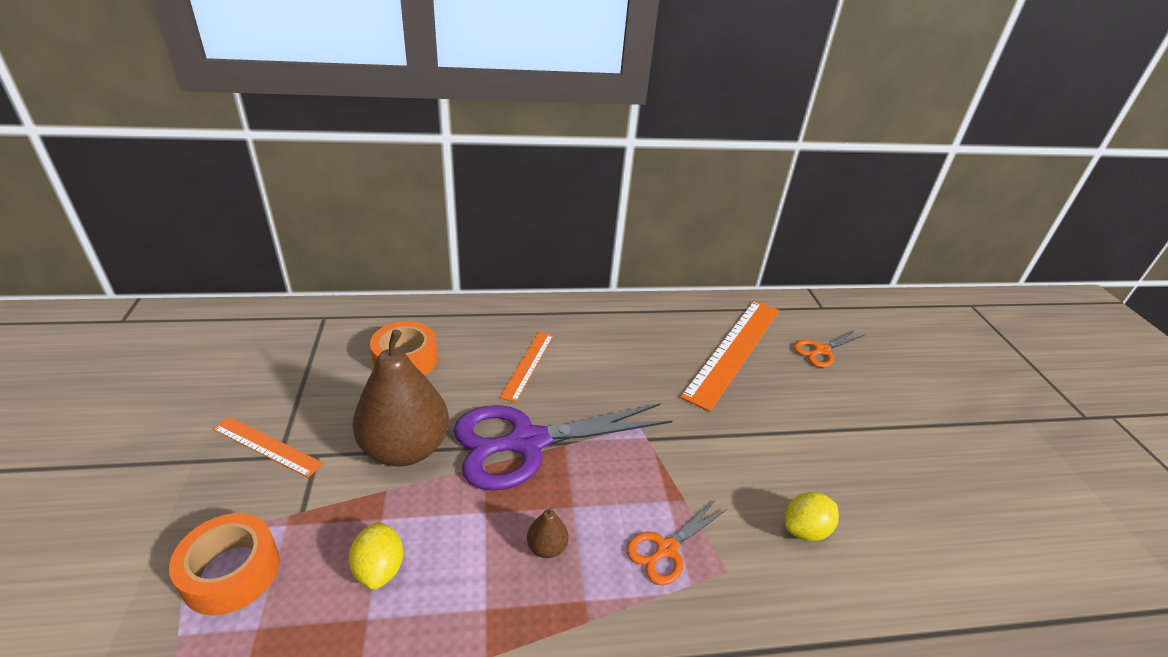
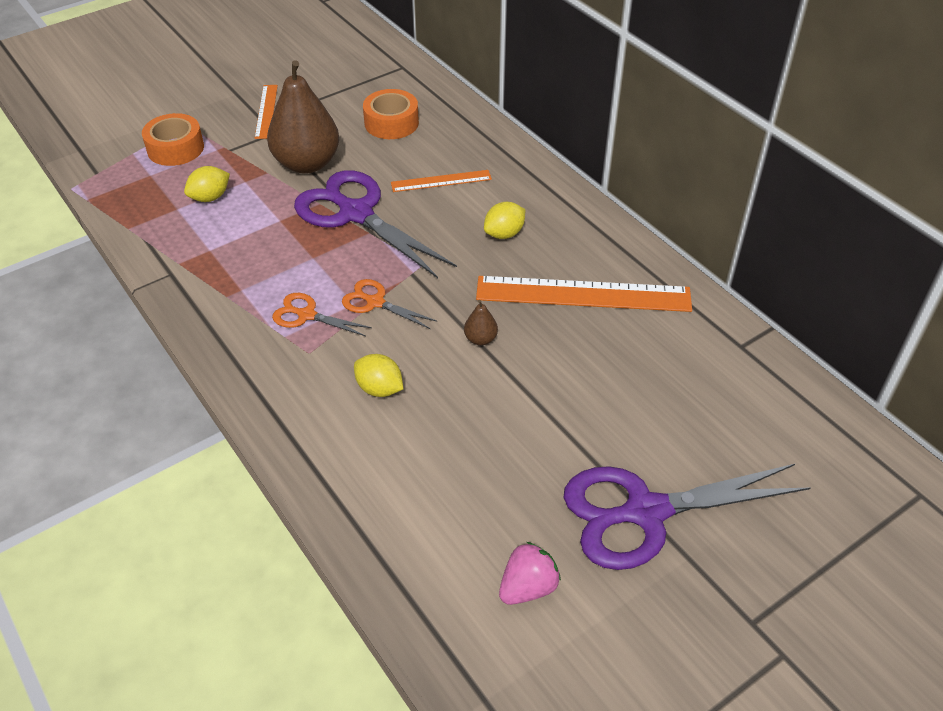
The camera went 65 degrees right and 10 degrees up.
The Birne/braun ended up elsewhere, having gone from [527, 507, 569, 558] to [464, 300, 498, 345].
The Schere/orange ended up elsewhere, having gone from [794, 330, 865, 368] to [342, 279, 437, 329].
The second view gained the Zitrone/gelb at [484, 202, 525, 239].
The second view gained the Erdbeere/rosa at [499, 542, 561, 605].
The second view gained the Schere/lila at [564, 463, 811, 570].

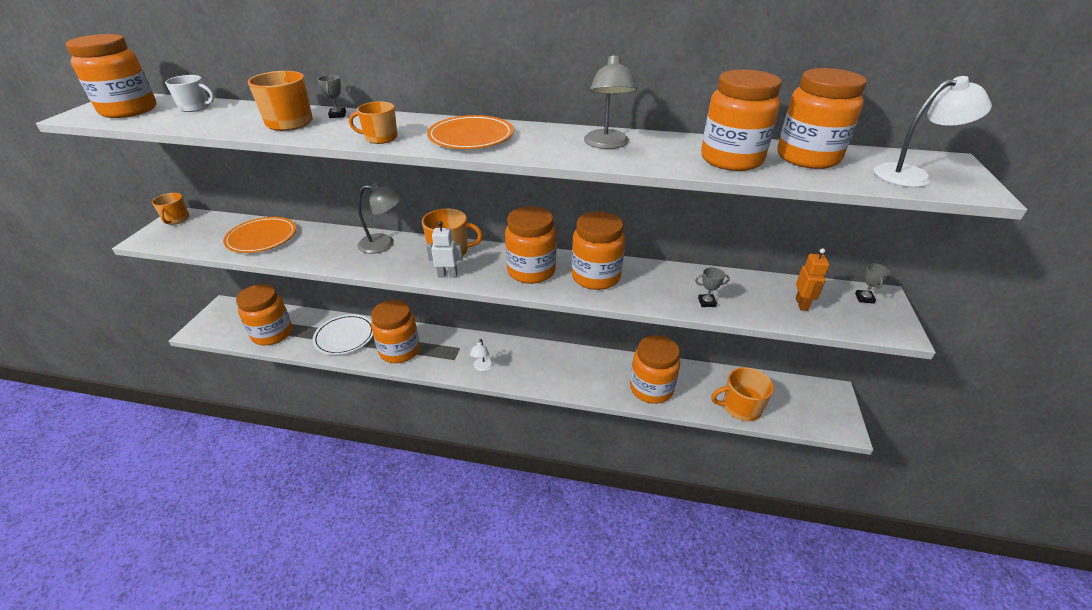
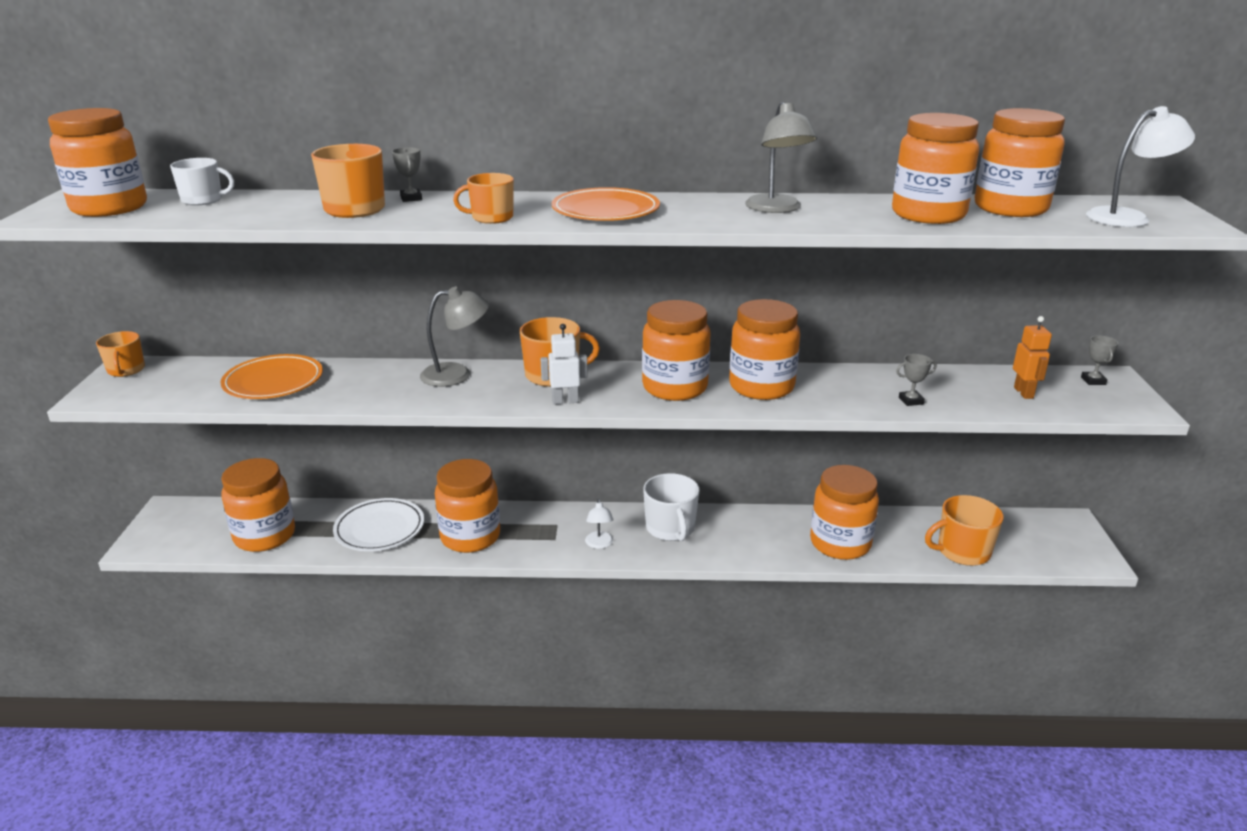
The camera went 10 degrees left and 10 degrees down.
The second view gained the Tasse/weiß at [643, 473, 699, 541].

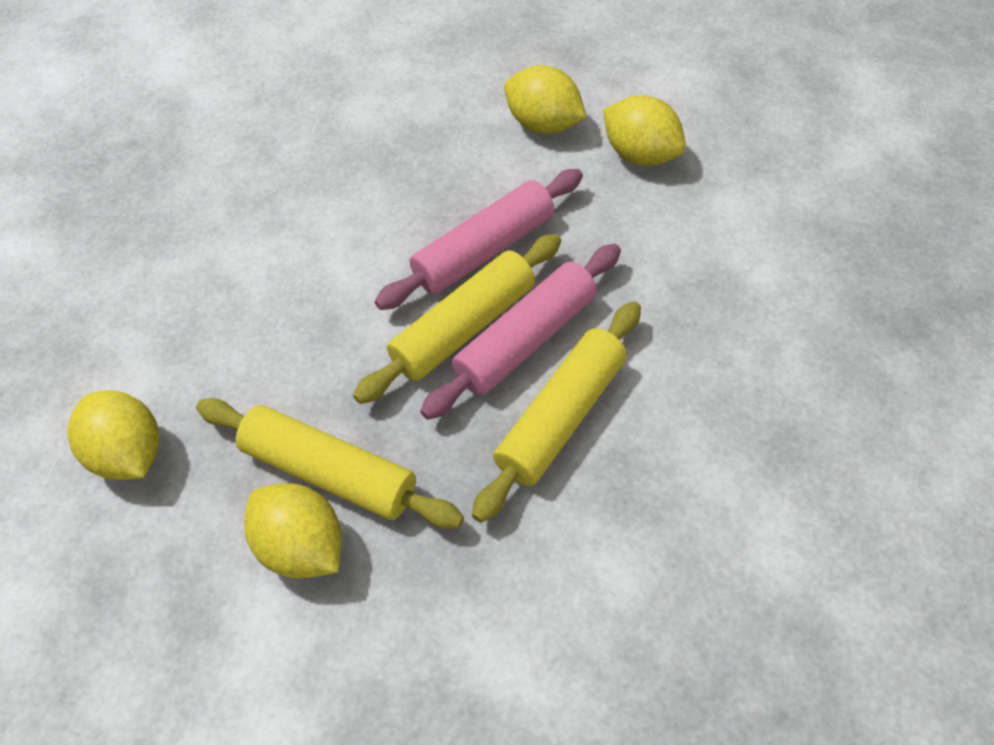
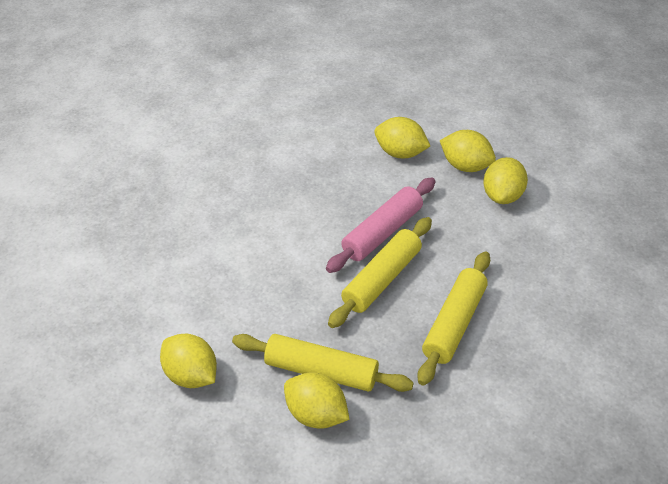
The camera went 10 degrees left and 10 degrees down.
The second view lost the Nudelholz/rosa at [420, 244, 621, 420].
The second view gained the Zitrone/gelb at [483, 157, 528, 204].

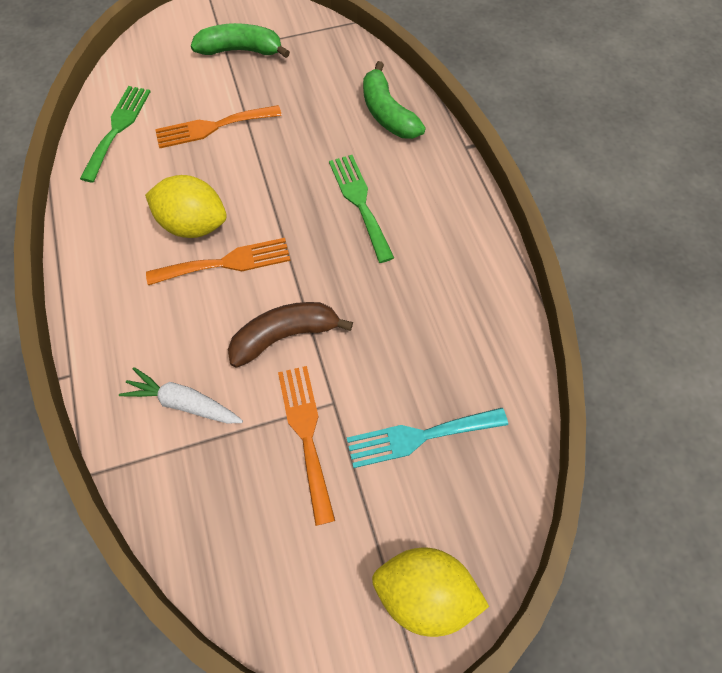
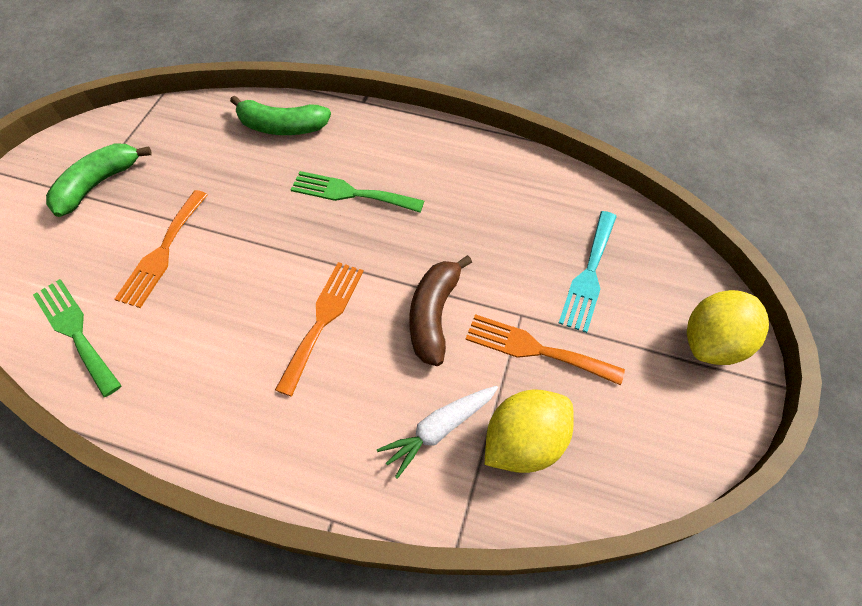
The camera went 55 degrees left and 5 degrees down.
The Zitrone/gelb ended up elsewhere, having gone from [145, 175, 227, 238] to [485, 389, 574, 473].

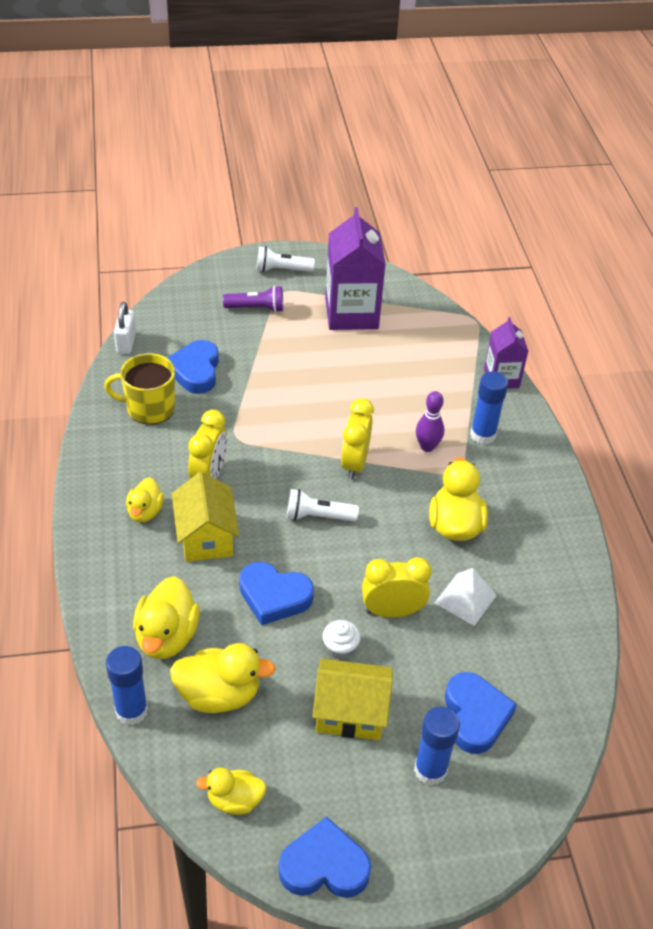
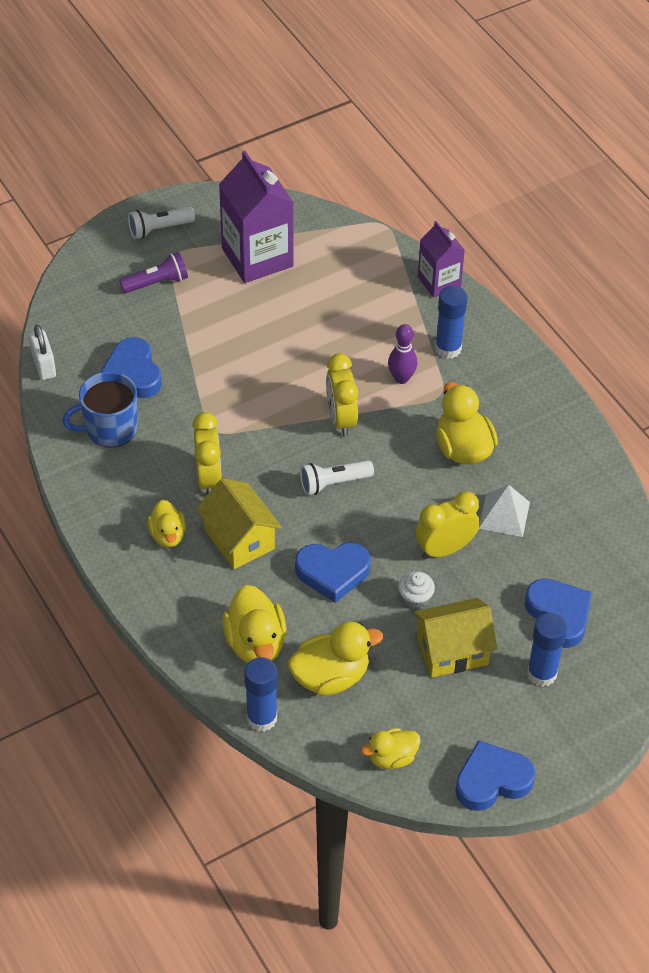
The camera went 20 degrees left and 5 degrees up.
What was the Tasse/gelb at [104, 353, 175, 425] turned into the Tasse/blau at [62, 372, 138, 448].

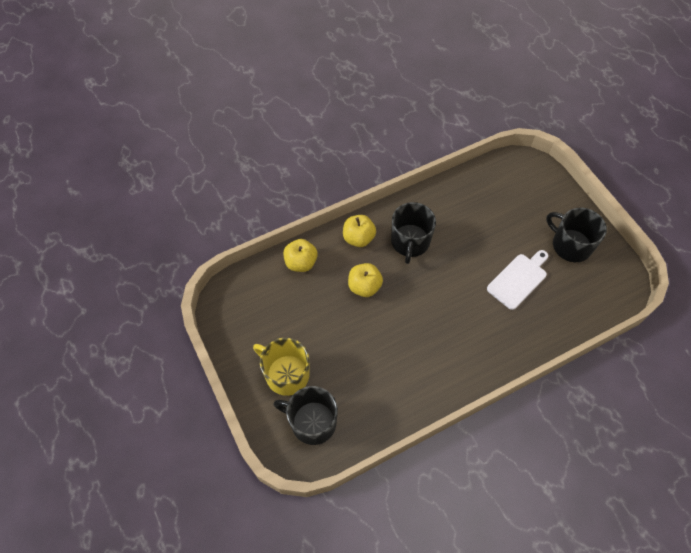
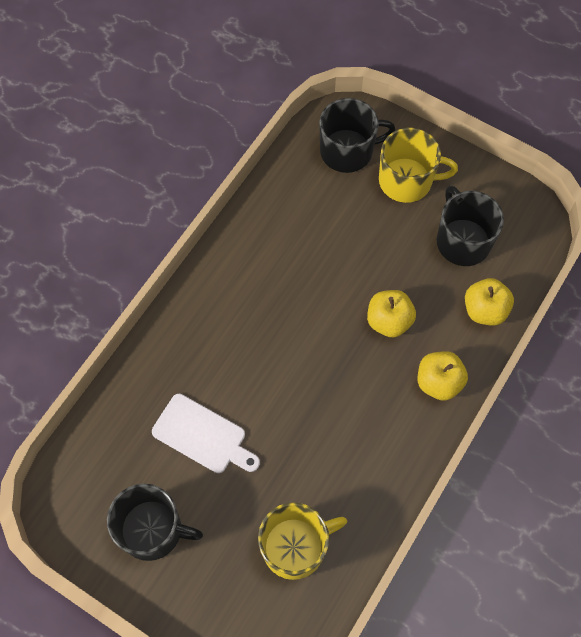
The camera went 150 degrees right and 5 degrees up.
The Tasse/schwarz ended up elsewhere, having gone from [391, 202, 436, 264] to [437, 185, 504, 266].
The Schneidebrett/weiß at [487, 250, 548, 310] ended up facing another way, 75 degrees counterclockwise from before.
The second view gained the Tasse/gelb at [258, 502, 347, 580].

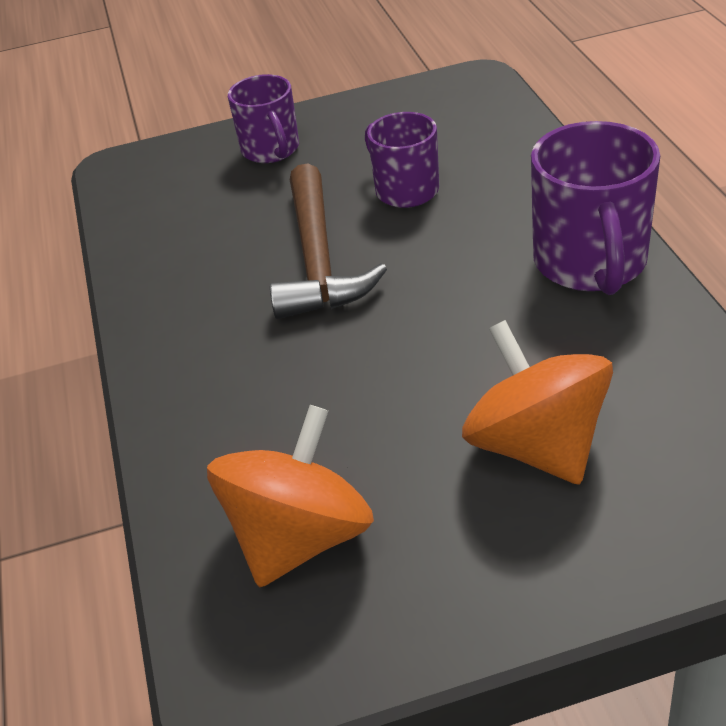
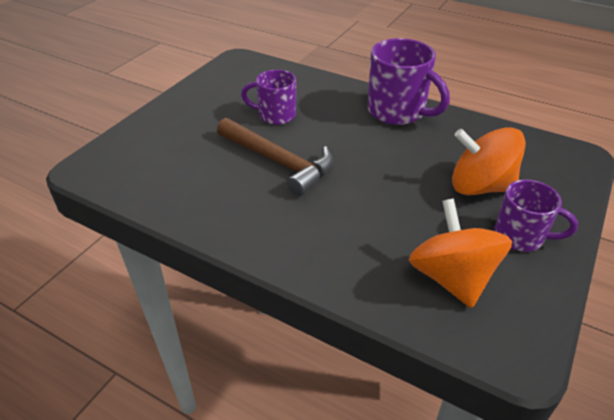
The camera went 50 degrees left and 0 degrees up.
The Tasse/lila ended up elsewhere, having gone from [228, 74, 299, 163] to [494, 179, 578, 252].

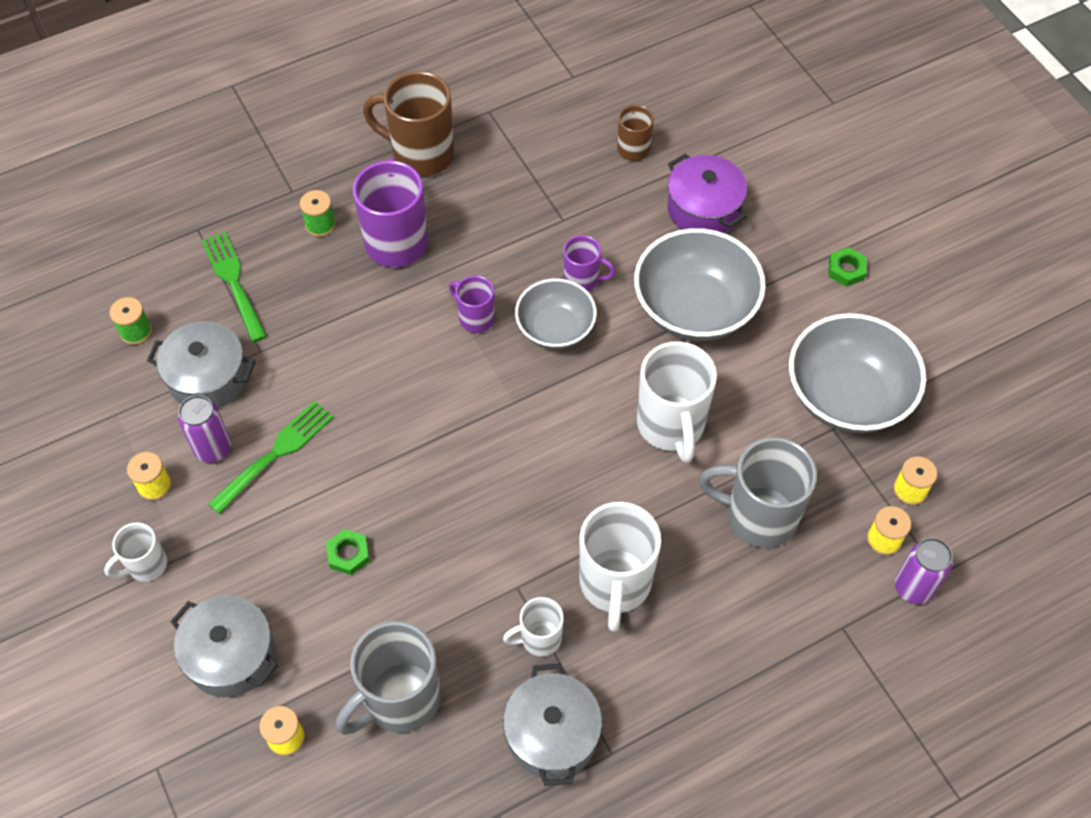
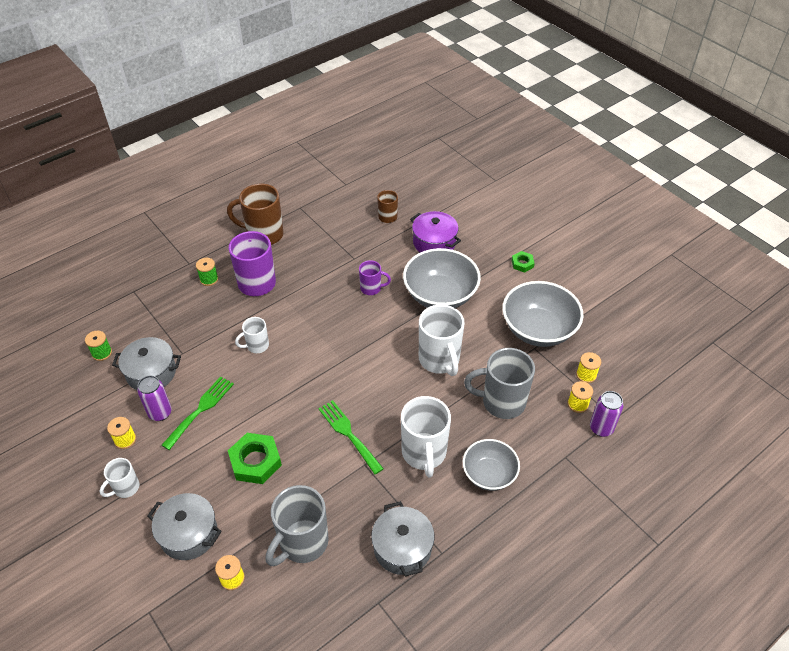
The camera went 10 degrees left and 10 degrees down.
The Gabel/grün ended up elsewhere, having gone from [201, 232, 267, 342] to [318, 400, 384, 475].
The size of the Sechskantmutter/grün at [326, 529, 370, 575] changed by a factor of 1.85.
The second view lost the Tasse/lila at [449, 275, 495, 333].
The Tasse/weiß ended up elsewhere, having gone from [503, 597, 564, 656] to [235, 317, 269, 353].
The Schüssel/grau ended up elsewhere, having gone from [515, 279, 597, 349] to [463, 439, 520, 491].

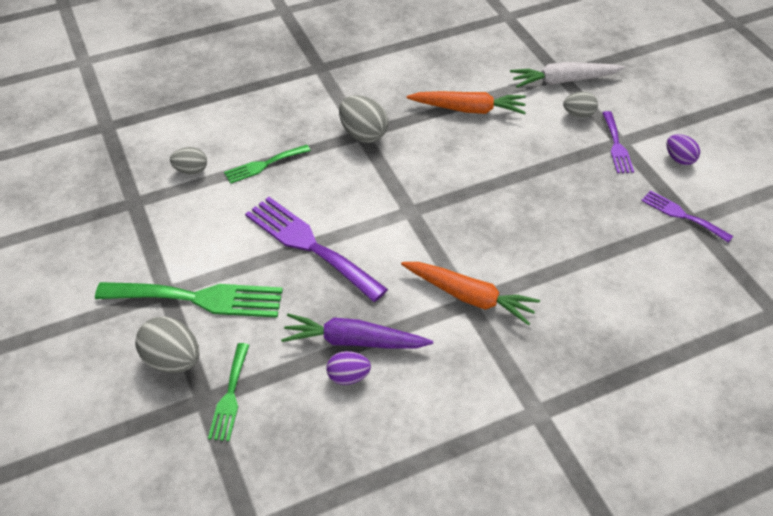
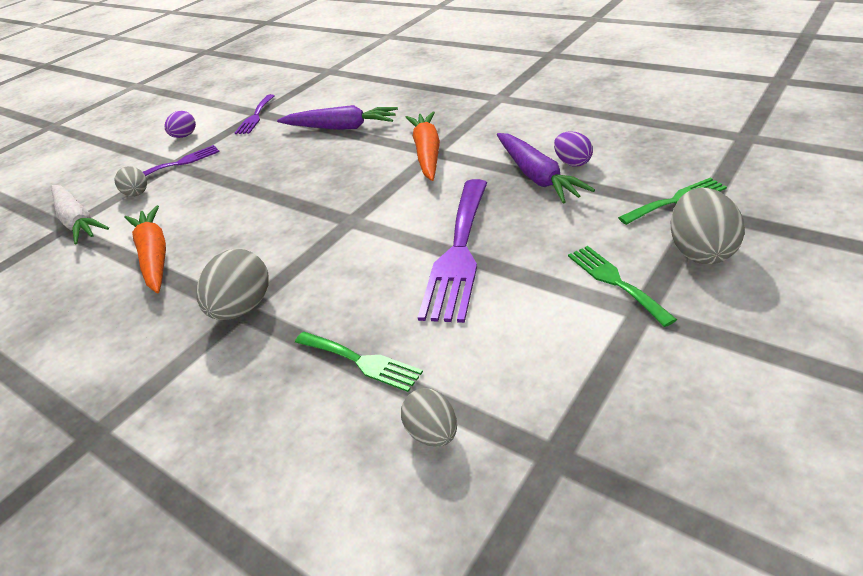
The camera went 115 degrees left and 10 degrees down.
The size of the Gabel/grün at [95, 282, 283, 318] changed by a factor of 0.55.
The second view gained the Karotte/lila at [277, 105, 398, 130].

